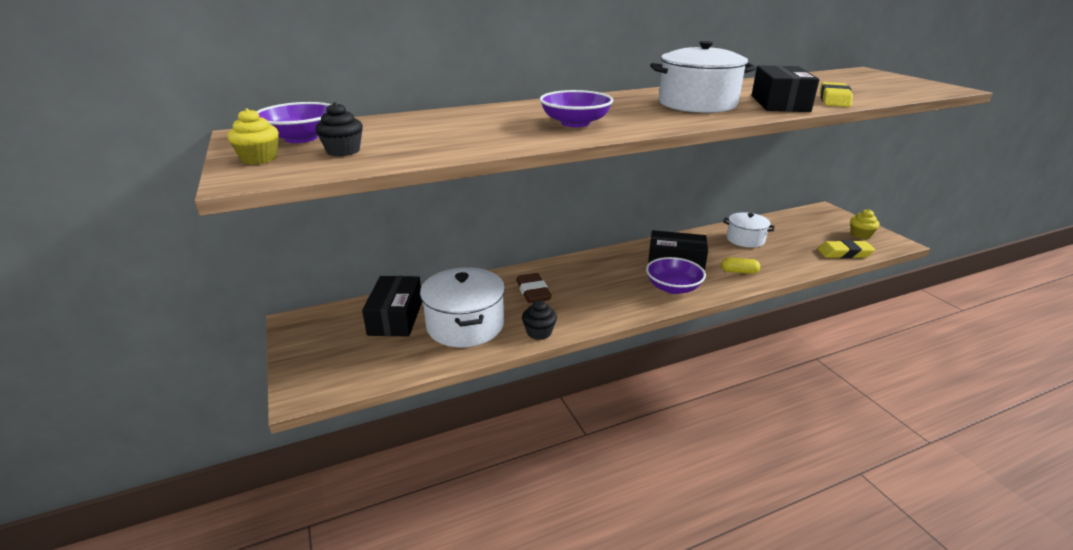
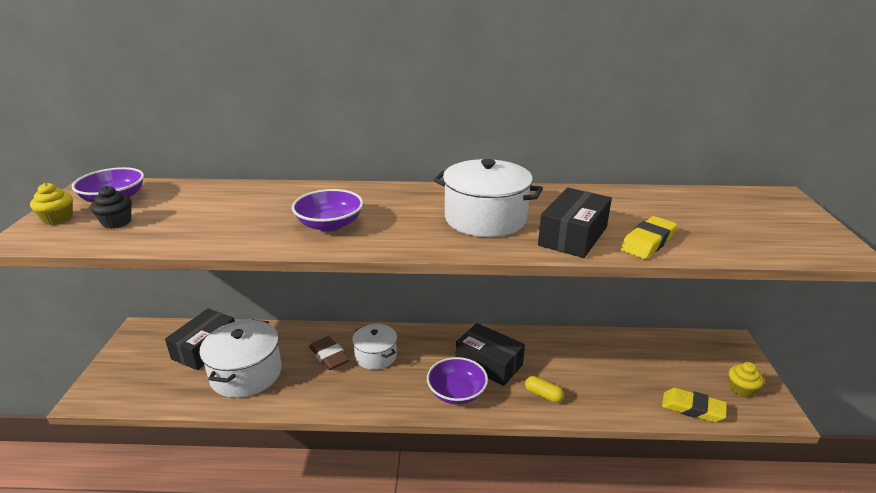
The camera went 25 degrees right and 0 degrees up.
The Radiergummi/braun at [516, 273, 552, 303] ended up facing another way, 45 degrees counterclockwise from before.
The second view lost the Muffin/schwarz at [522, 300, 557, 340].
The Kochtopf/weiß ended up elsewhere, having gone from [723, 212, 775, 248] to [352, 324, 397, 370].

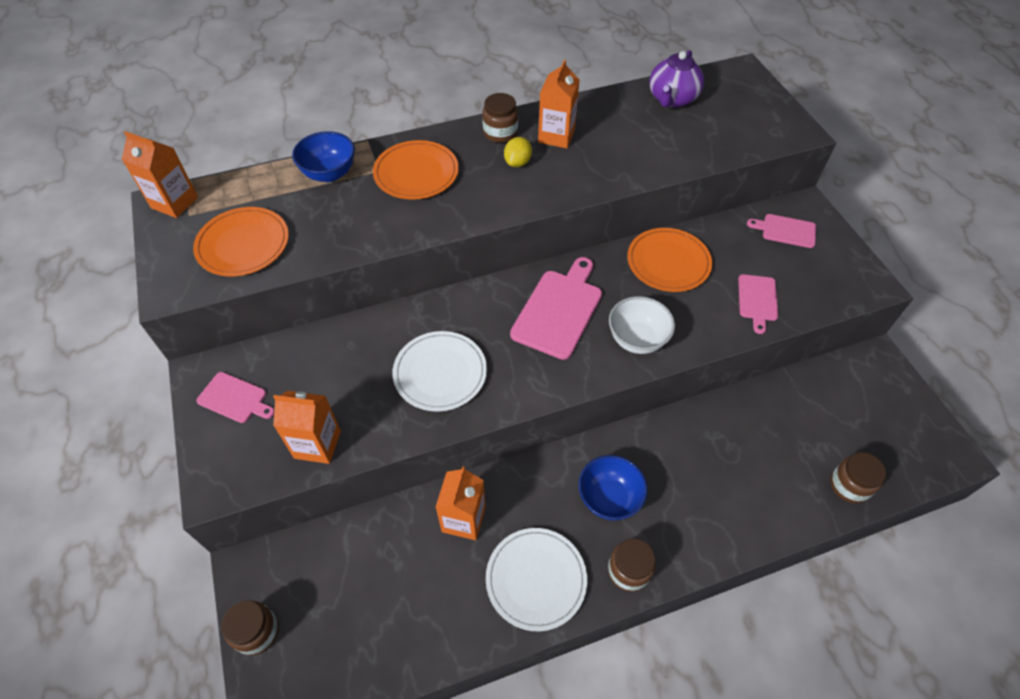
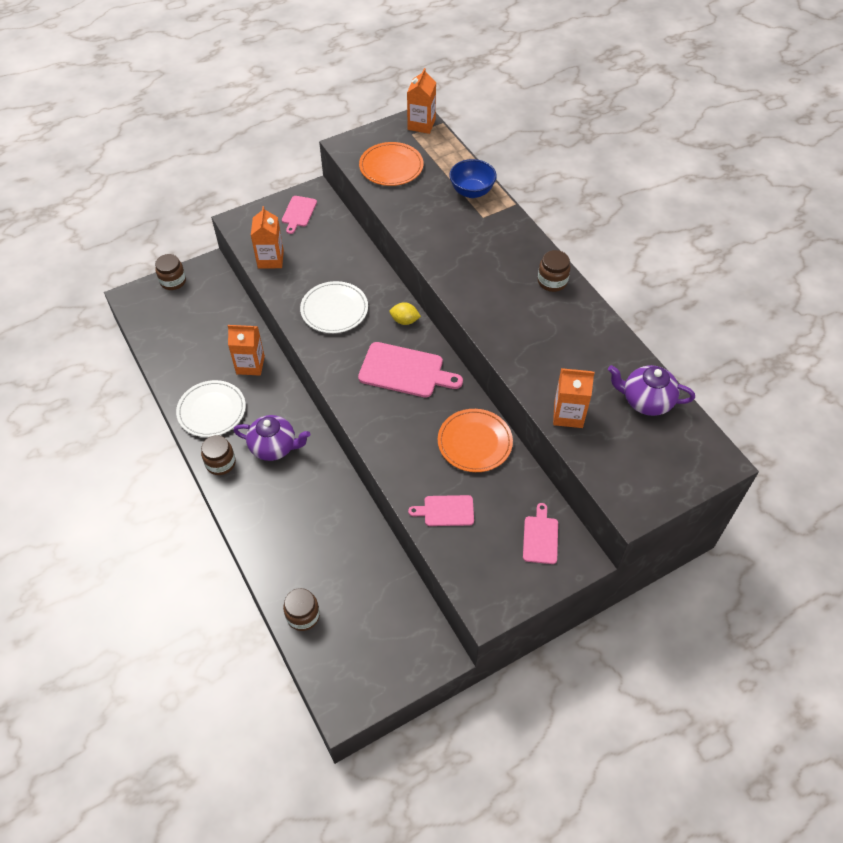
The camera went 80 degrees right and 0 degrees up.
The second view lost the Teller/orange at [373, 140, 459, 199].
The Zitrone/gelb ended up elsewhere, having gone from [504, 137, 532, 167] to [390, 302, 421, 325].
The Getränkekarton/orange ended up elsewhere, having gone from [538, 60, 579, 148] to [553, 368, 595, 428].
Where the Schüssel/blau stood at [578, 455, 647, 521], the Teekanne/lila came to stand at [233, 415, 311, 461].
The second view lost the Schüssel/weiß at [609, 296, 675, 354].

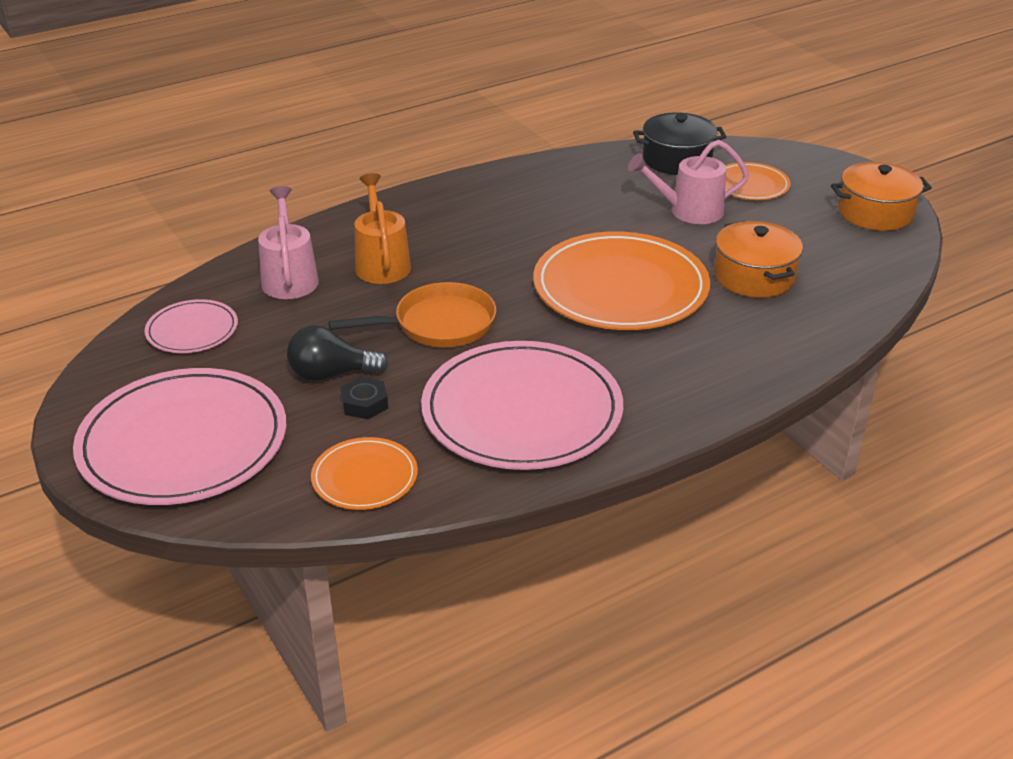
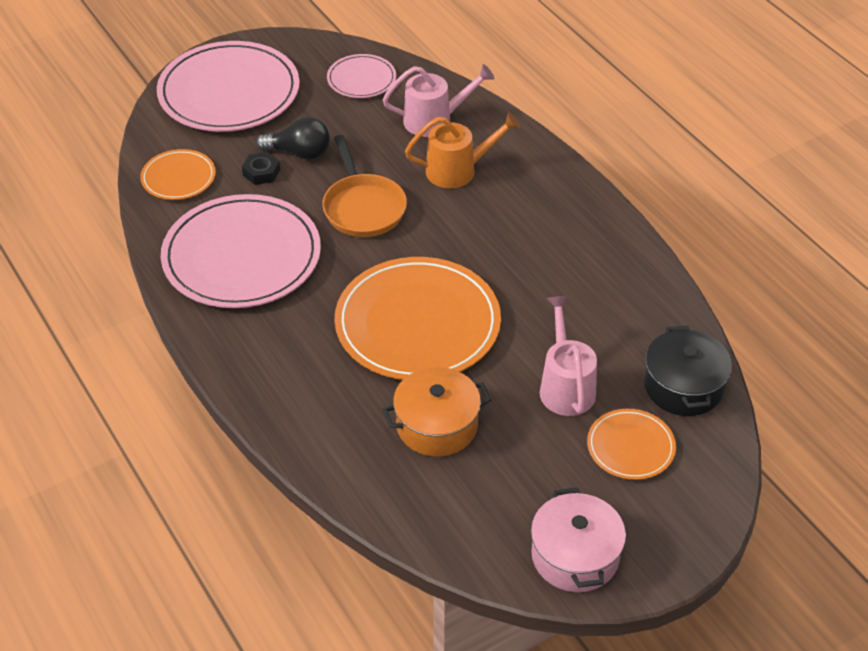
The camera went 90 degrees right and 10 degrees up.
The Glühbirne/schwarz at [287, 325, 388, 381] ended up facing another way, 105 degrees clockwise from before.
What was the Kochtopf/orange at [831, 162, 932, 231] turned into the Kochtopf/rosa at [531, 487, 626, 592].

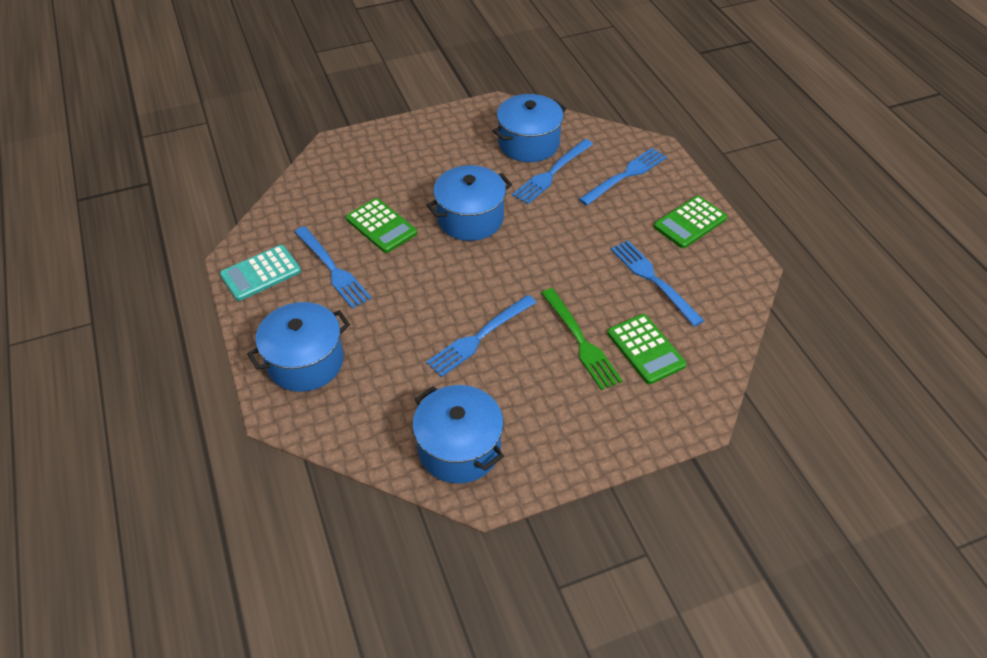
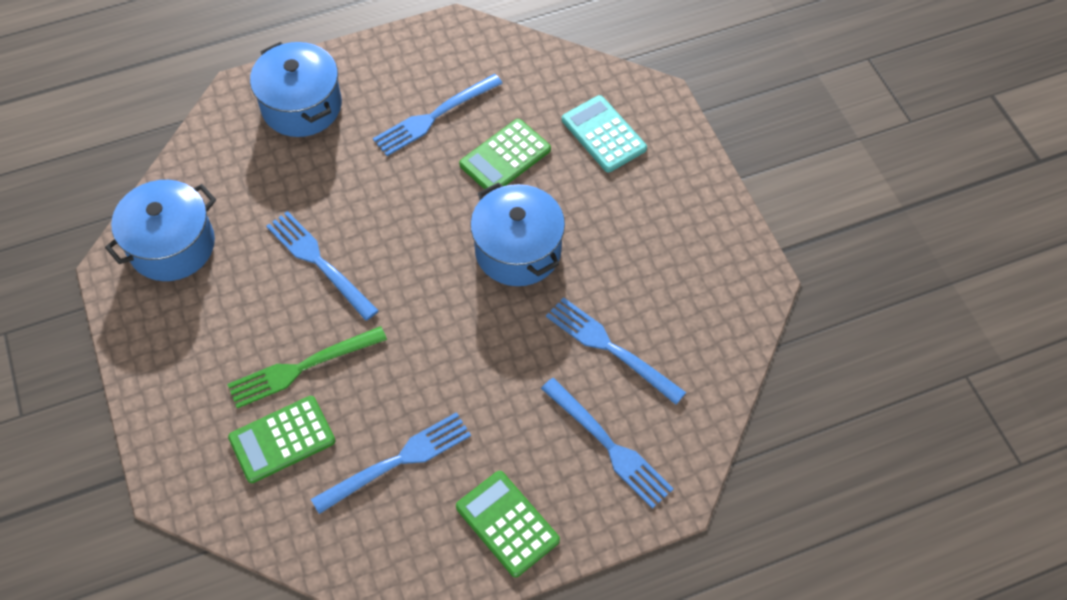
The camera went 90 degrees right and 10 degrees up.
The Taschenrechner/türkis ended up elsewhere, having gone from [220, 245, 301, 301] to [562, 95, 647, 172].
The second view lost the Kochtopf/blau at [492, 94, 567, 162].

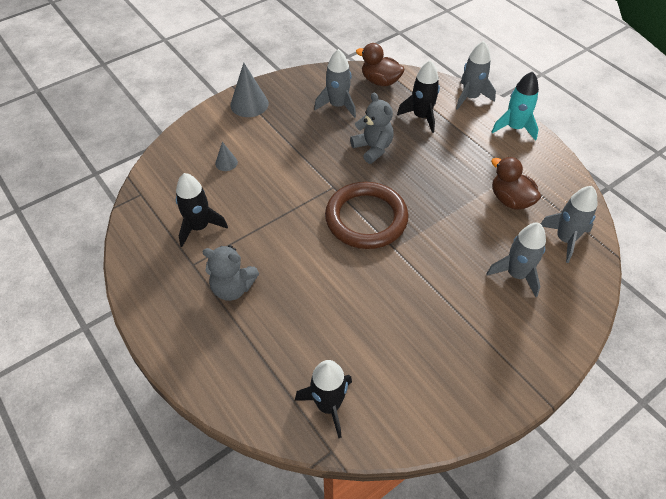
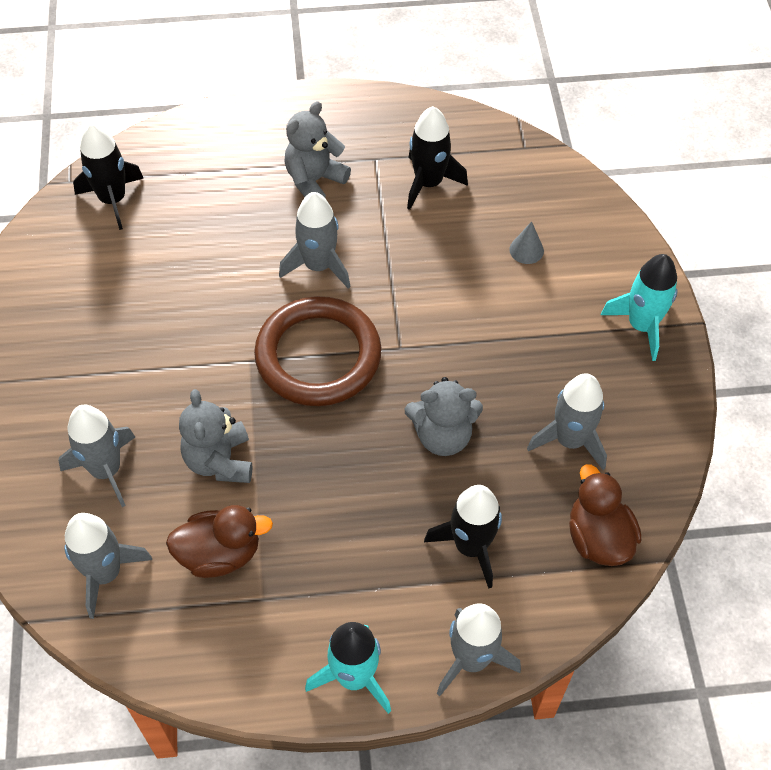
The camera went 120 degrees right and 5 degrees up.
Where the Kegel/grau stood at [230, 63, 269, 117], the Rakete/türkis came to stand at [601, 254, 678, 361].
The Ente/braun at [356, 43, 405, 86] ended up facing another way, 75 degrees counterclockwise from before.
The second view gained the Teddybär/grau at [179, 389, 252, 483].
The second view gained the Rakete/grau at [279, 192, 350, 289].

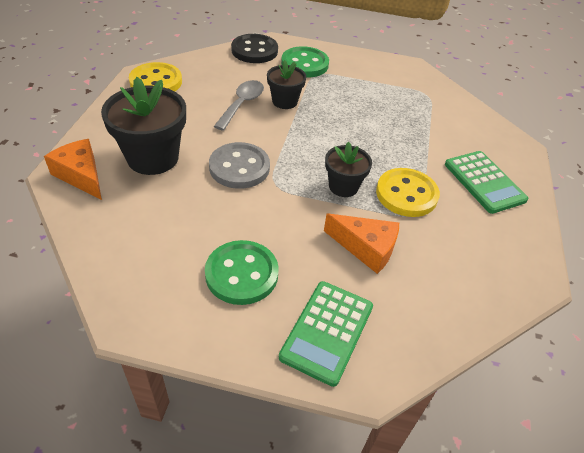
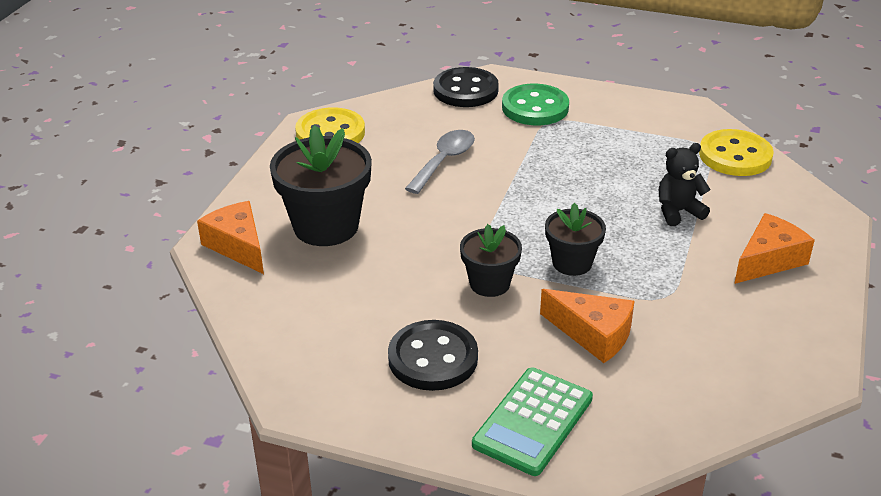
The camera went 10 degrees right and 10 degrees down.
What was the Knopf/grün at [205, 240, 279, 305] turned into the Knopf/schwarz at [388, 320, 478, 391].
The second view lost the Knopf/grau at [209, 142, 270, 189].
The Blumentopf/schwarz ended up elsewhere, having gone from [267, 60, 306, 109] to [460, 224, 522, 297].
The Knopf/gelb ended up elsewhere, having gone from [376, 168, 440, 217] to [699, 129, 774, 176].
Where the Taschenrechner/grün stood at [445, 151, 529, 214], the Käse/orange came to stand at [734, 213, 815, 284].
The second view gained the Teddybär/schwarz at [659, 143, 711, 226].

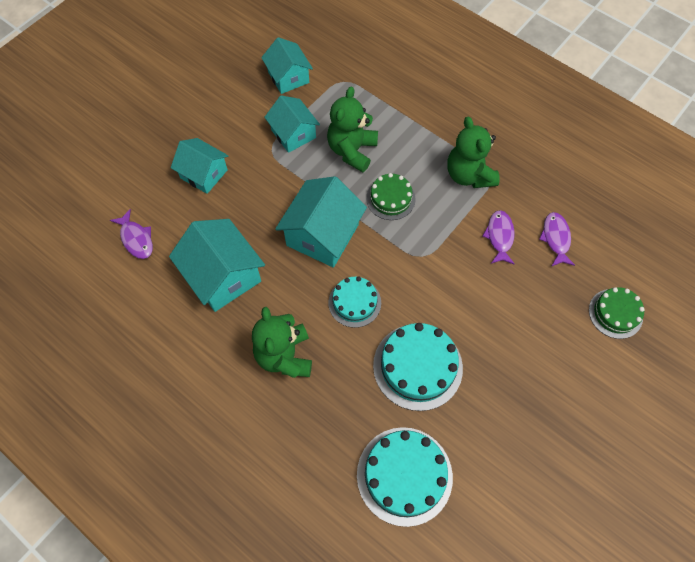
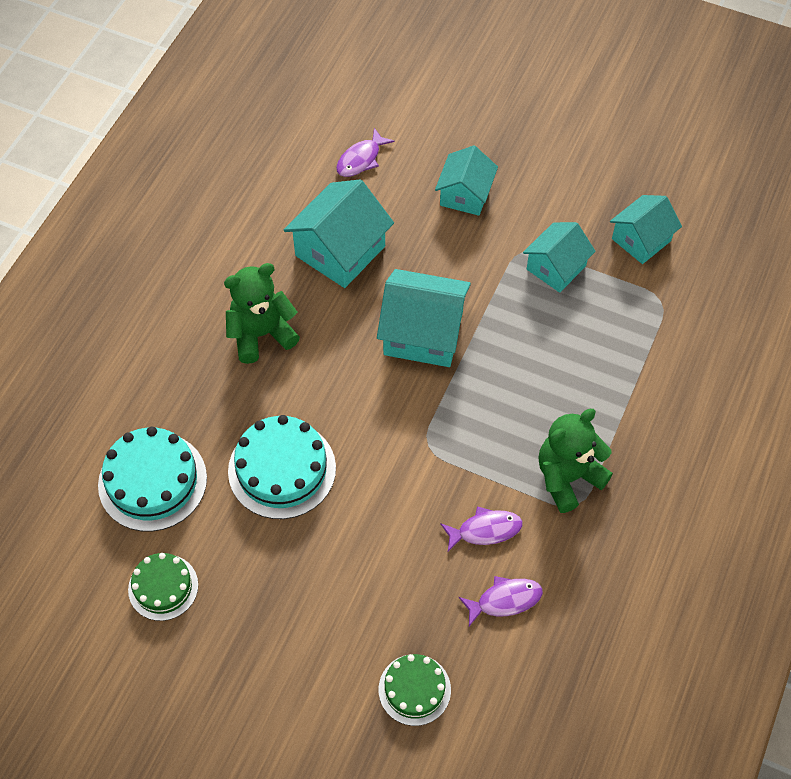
The camera went 75 degrees right and 5 degrees down.
The second view lost the Teddybär/grün at [327, 87, 378, 172].
The second view lost the Kuchen/türkis at [328, 277, 381, 328].
The Kuchen/grün ended up elsewhere, having gone from [366, 173, 416, 220] to [128, 553, 198, 621].

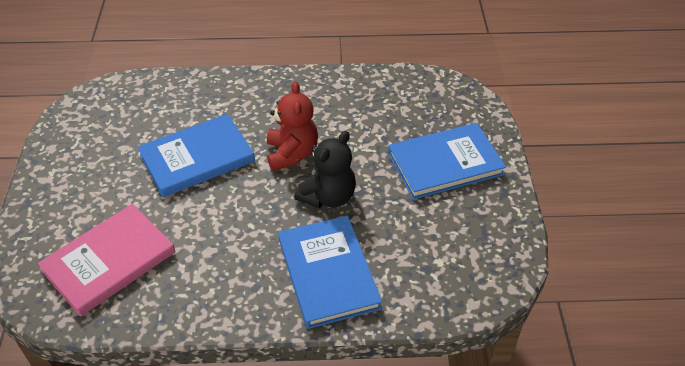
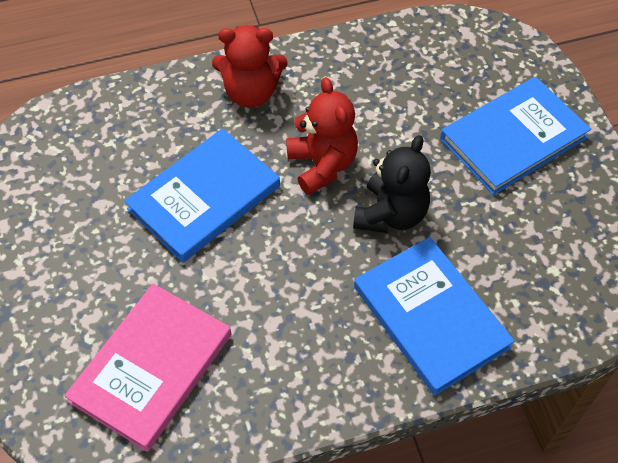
The camera went 15 degrees left and 10 degrees up.
The second view gained the Teddybär/rot at [212, 25, 287, 108].

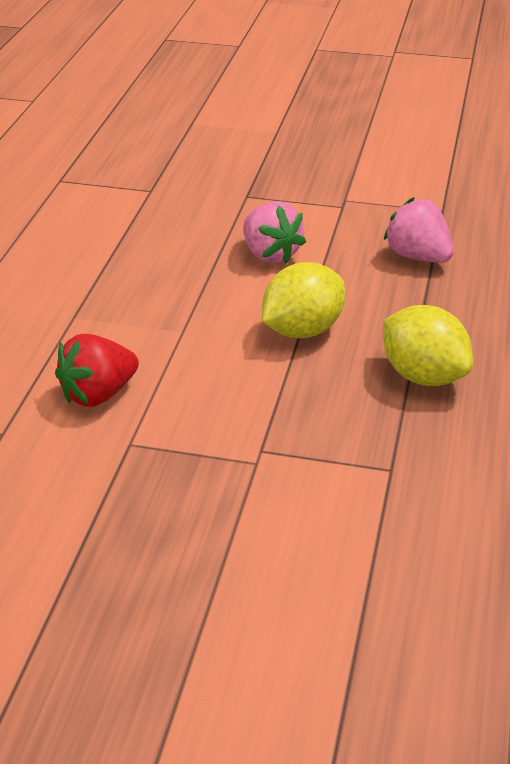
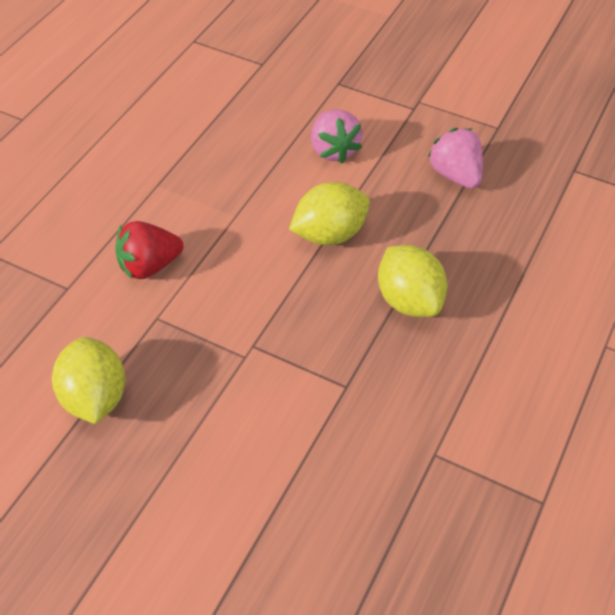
The camera went 15 degrees right and 15 degrees up.
The second view gained the Zitrone/gelb at [52, 337, 125, 424].

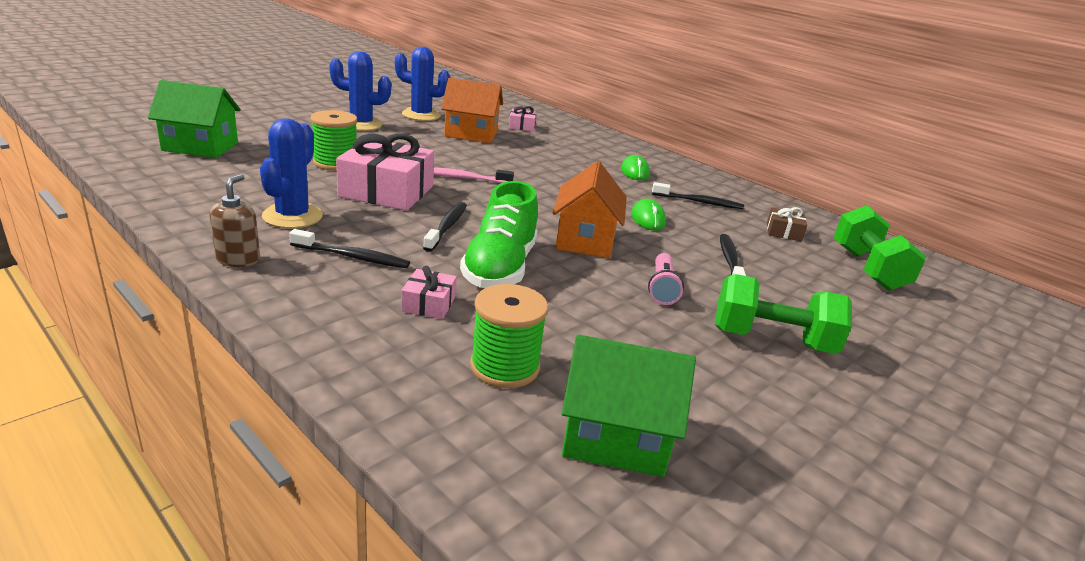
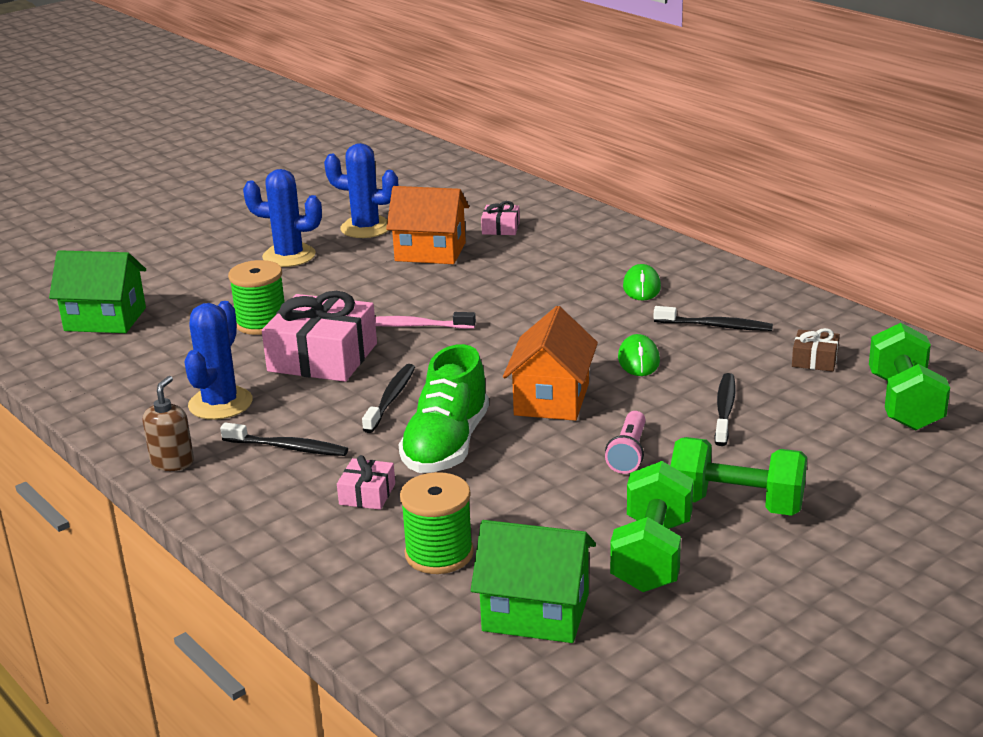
The camera went 10 degrees right and 0 degrees up.
The second view gained the Hantel/grün at [610, 461, 693, 592].

